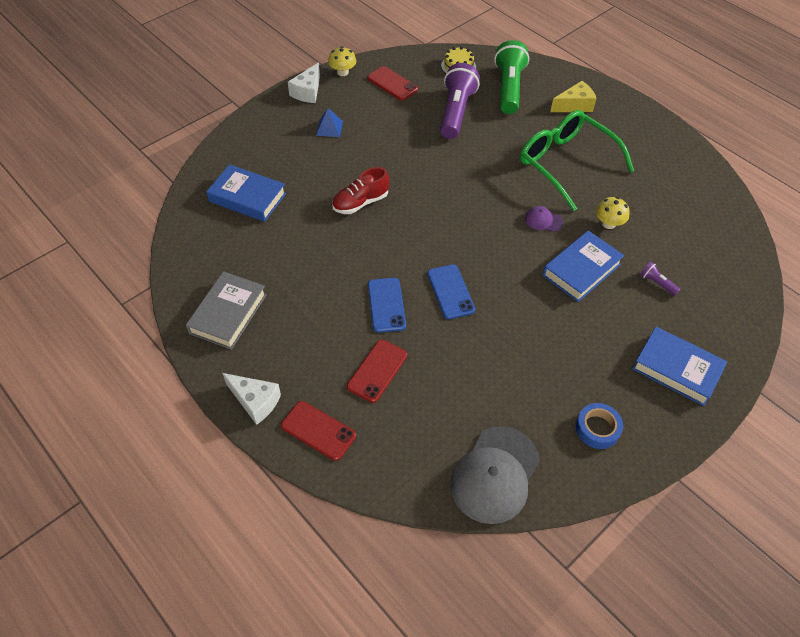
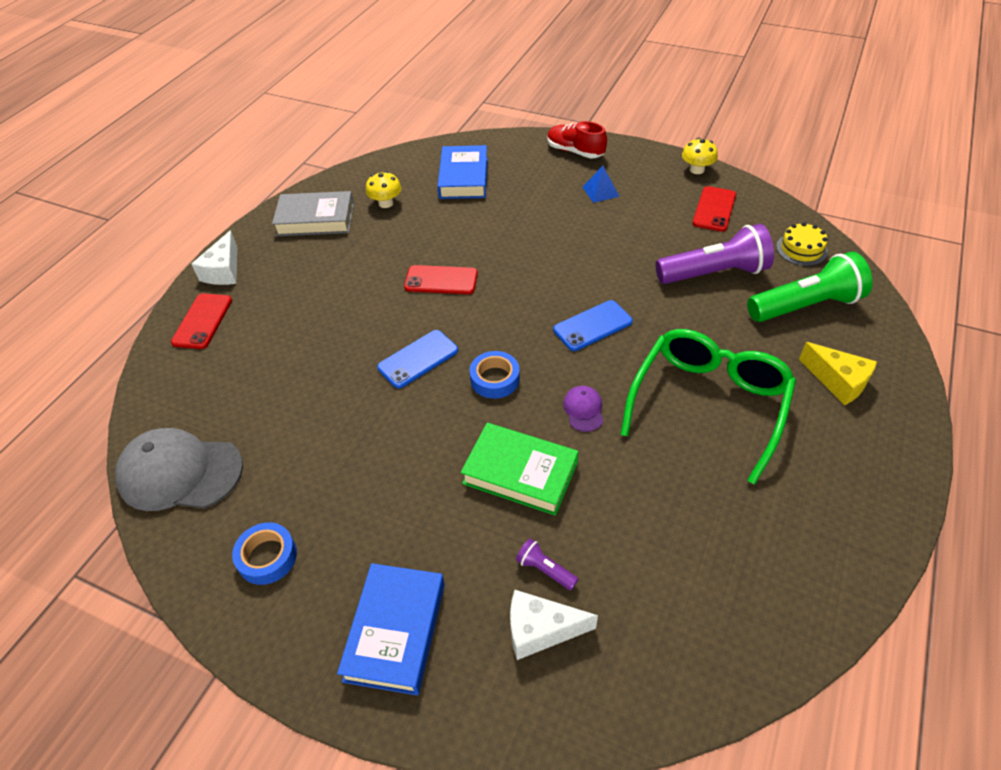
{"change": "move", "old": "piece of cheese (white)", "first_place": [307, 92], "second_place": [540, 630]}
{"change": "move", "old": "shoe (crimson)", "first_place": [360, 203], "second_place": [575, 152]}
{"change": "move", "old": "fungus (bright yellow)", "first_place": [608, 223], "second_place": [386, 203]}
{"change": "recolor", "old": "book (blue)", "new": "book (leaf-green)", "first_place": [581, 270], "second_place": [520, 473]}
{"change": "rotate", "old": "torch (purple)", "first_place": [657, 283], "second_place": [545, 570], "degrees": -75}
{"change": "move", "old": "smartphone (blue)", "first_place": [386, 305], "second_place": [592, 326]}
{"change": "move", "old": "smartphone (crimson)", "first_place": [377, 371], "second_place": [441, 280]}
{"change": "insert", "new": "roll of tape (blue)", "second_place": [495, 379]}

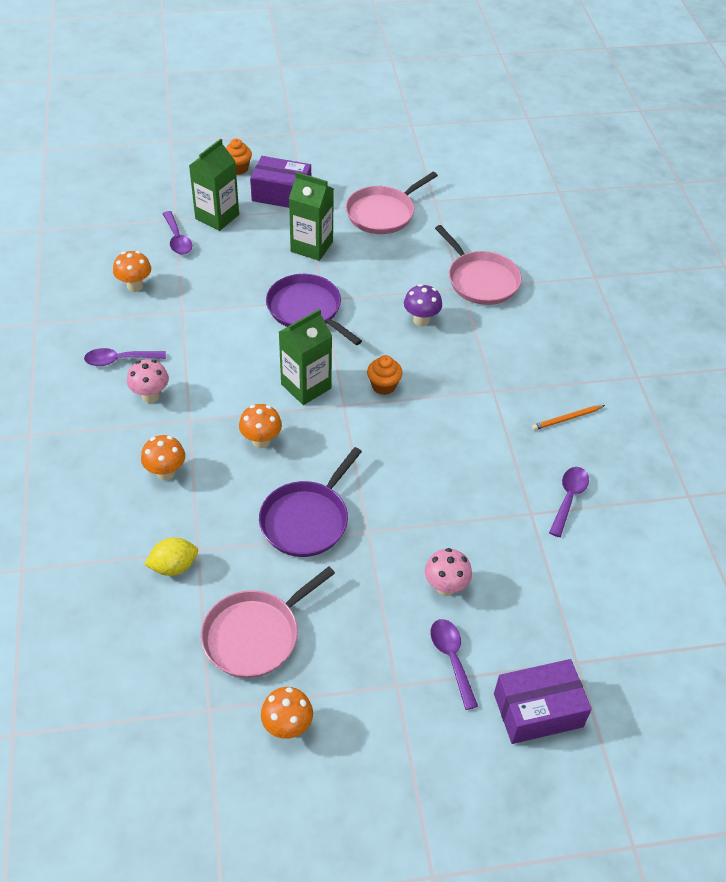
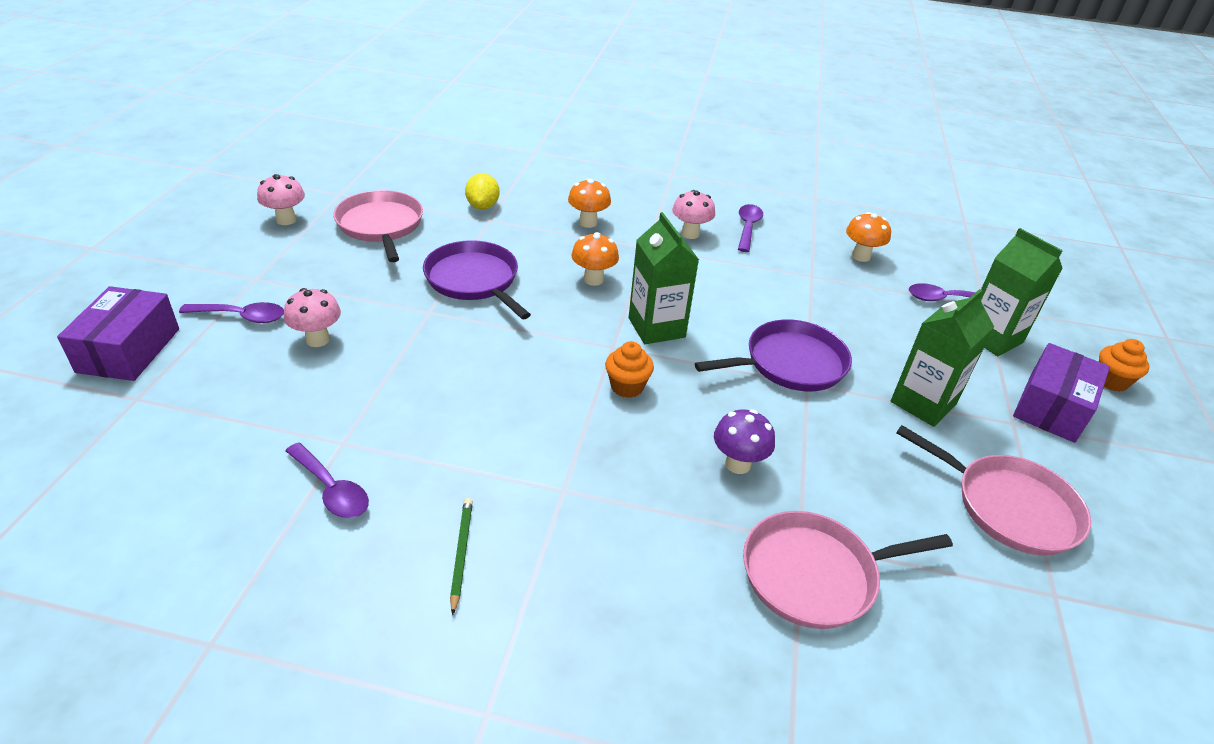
{"change": "rotate", "old": "pan (rosy)", "first_place": [383, 213], "second_place": [1009, 507], "degrees": 150}
{"change": "recolor", "old": "wooden pencil (orange-coloured)", "new": "wooden pencil (leaf-green)", "first_place": [567, 419], "second_place": [461, 553]}
{"change": "recolor", "old": "fungus (orange-coloured)", "new": "fungus (rosy)", "first_place": [287, 726], "second_place": [286, 220]}

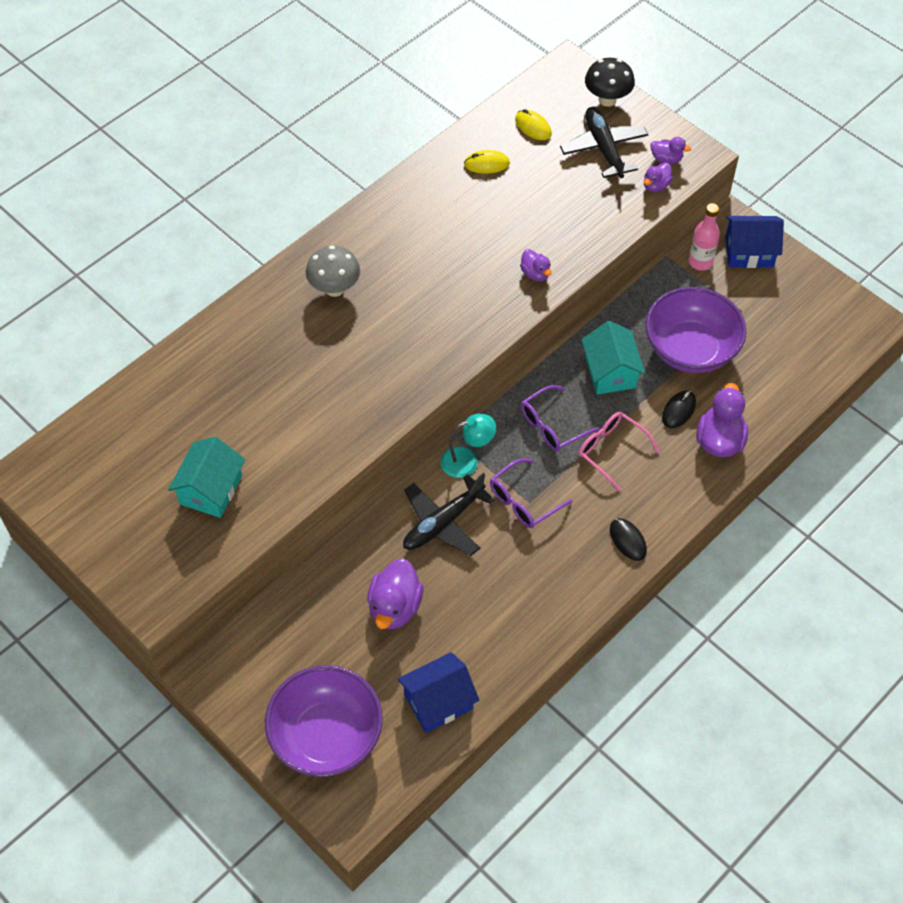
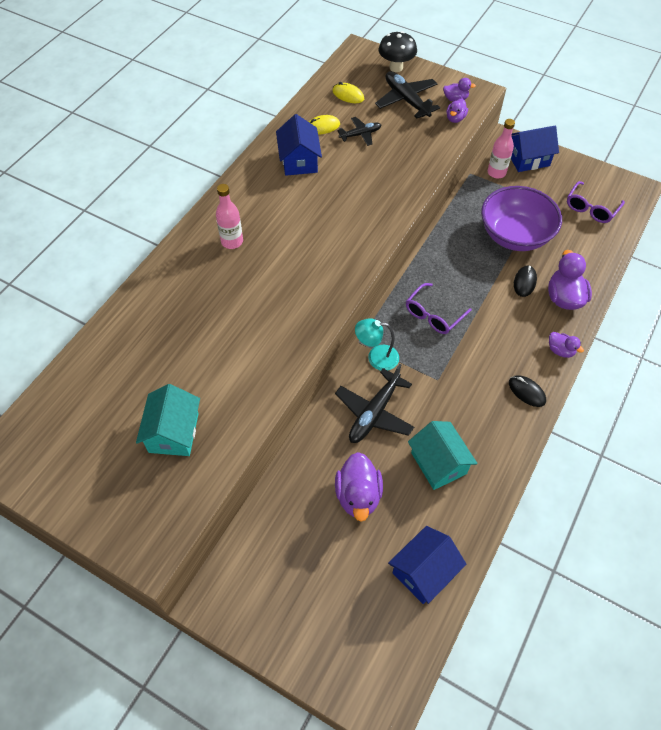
{"change": "replace", "old": "fungus (ash-grey)", "new": "bottle (rosy)", "first_place": [334, 288], "second_place": [232, 241]}
{"change": "move", "old": "toy duck (purple)", "first_place": [535, 273], "second_place": [560, 350]}
{"change": "move", "old": "house (turquoise)", "first_place": [610, 372], "second_place": [438, 463]}
{"change": "delete", "old": "glasses (rosy)", "first_place": [611, 450]}
{"change": "rotate", "old": "desk lamp (turquoise)", "first_place": [467, 460], "second_place": [376, 357], "degrees": -150}
{"change": "move", "old": "glasses (purple)", "first_place": [523, 501], "second_place": [591, 208]}
{"change": "delete", "old": "bowl (purple)", "first_place": [326, 736]}
{"change": "insert", "new": "house (blue)", "second_place": [299, 161]}
{"change": "insert", "new": "aeroplane (jet-black)", "second_place": [360, 134]}

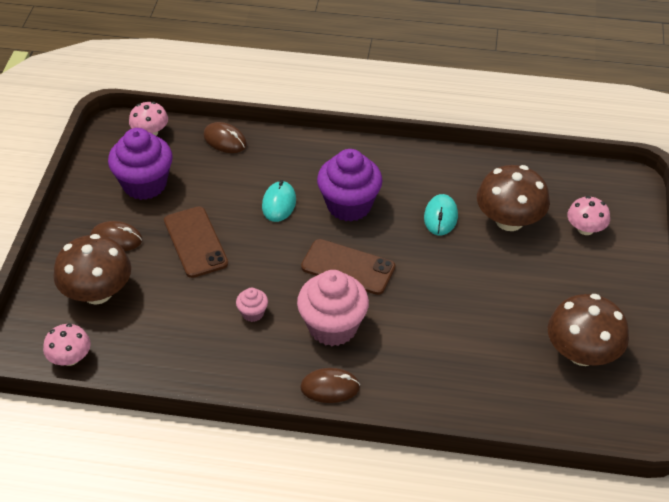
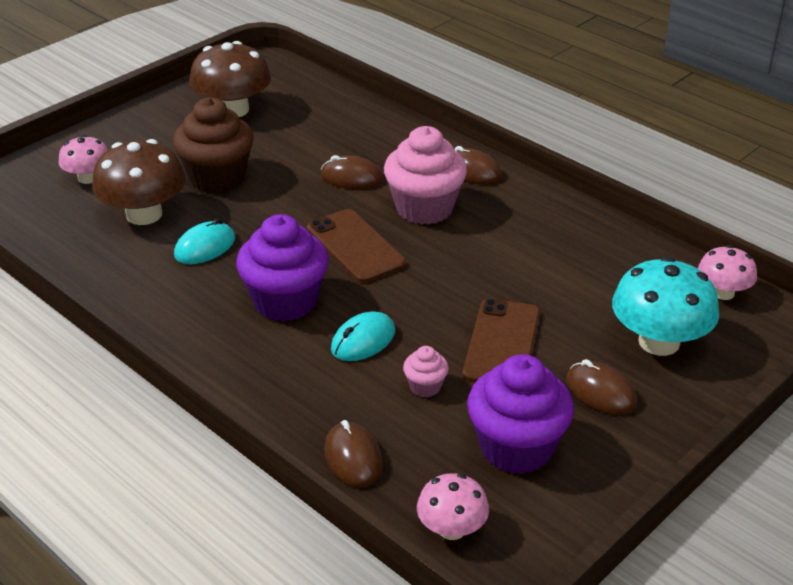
{"change": "recolor", "old": "fungus (russet)", "new": "fungus (turquoise)", "first_place": [97, 292], "second_place": [659, 342]}
{"change": "move", "old": "cupcake (rosy)", "first_place": [253, 313], "second_place": [425, 386]}
{"change": "insert", "new": "cupcake (russet)", "second_place": [217, 178]}
{"change": "insert", "new": "PC mouse (russet)", "second_place": [351, 177]}

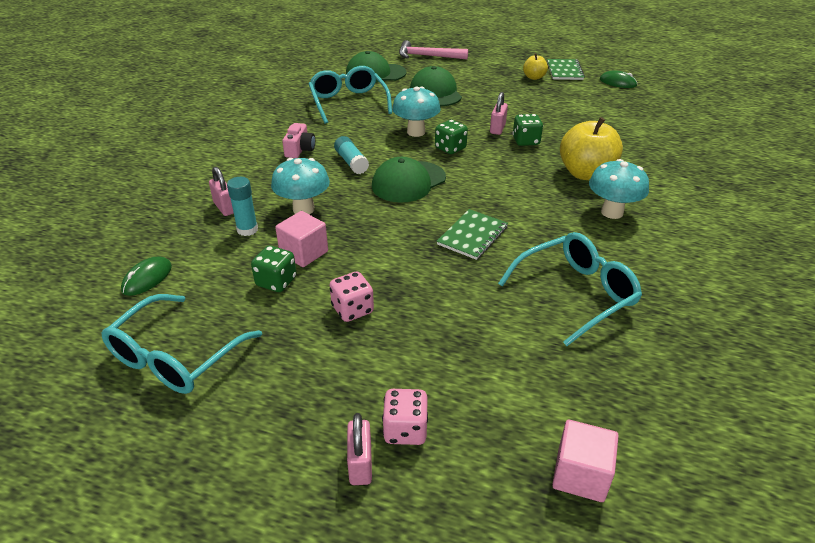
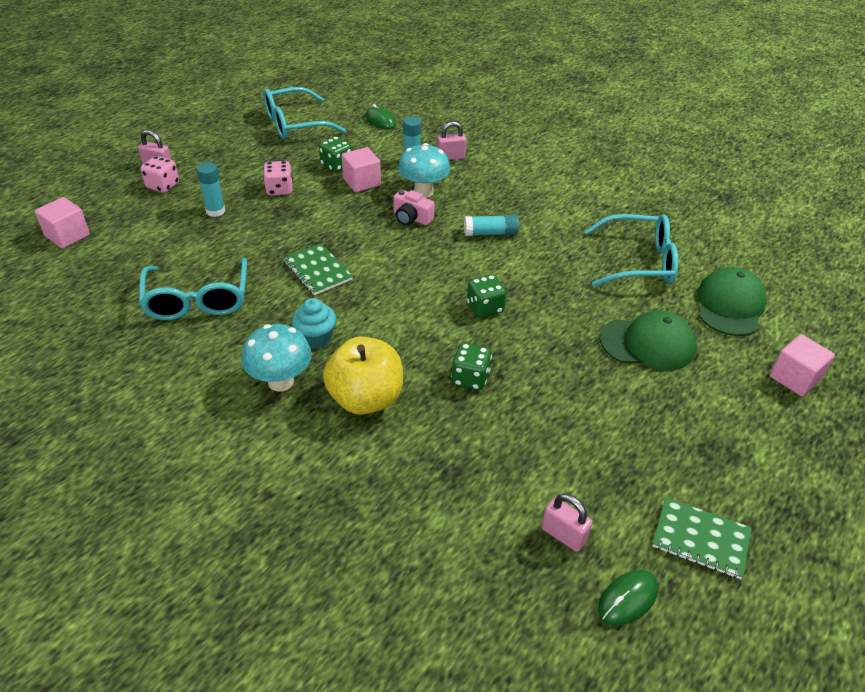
{"change": "replace", "old": "claw hammer (rosy)", "new": "block (rosy)", "first_place": [428, 56], "second_place": [794, 378]}
{"change": "delete", "old": "apple (bright yellow)", "first_place": [534, 77]}
{"change": "delete", "old": "fungus (turquoise)", "first_place": [416, 132]}
{"change": "move", "old": "small lock (rosy)", "first_place": [497, 129], "second_place": [563, 535]}
{"change": "move", "old": "compact camera (rosy)", "first_place": [300, 149], "second_place": [411, 218]}
{"change": "delete", "old": "peaked cap (leaf-green)", "first_place": [408, 182]}
{"change": "rotate", "old": "glasses (turquoise)", "first_place": [175, 357], "second_place": [294, 124], "degrees": -75}
{"change": "insert", "new": "glue stick (turquoise)", "second_place": [215, 211]}
{"change": "insert", "new": "cupcake (turquoise)", "second_place": [316, 338]}

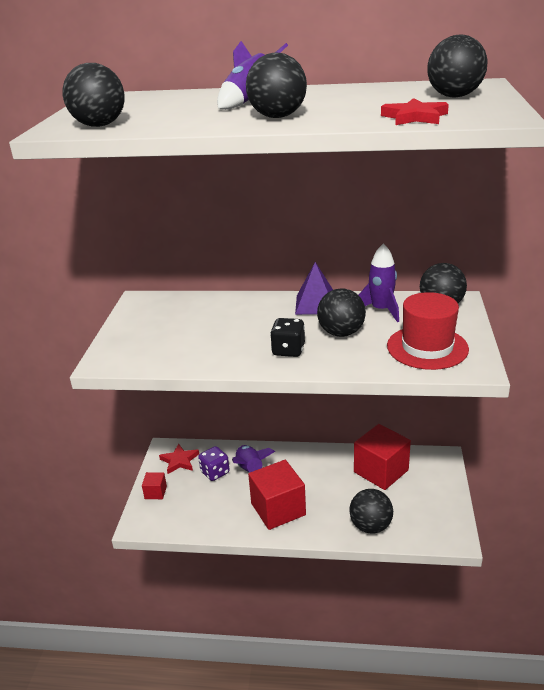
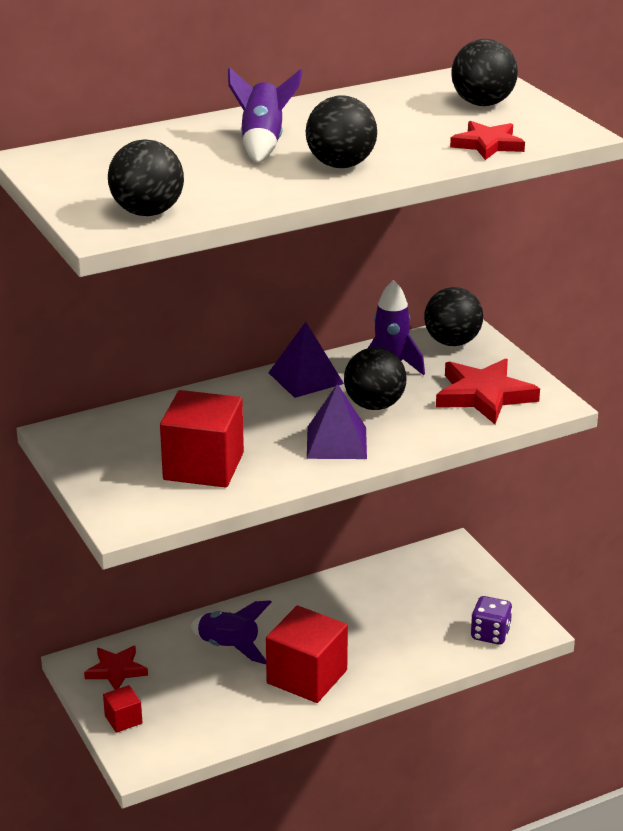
{"change": "replace", "old": "tall hat (crimson)", "new": "star shape (crimson)", "first_place": [427, 347], "second_place": [484, 395]}
{"change": "replace", "old": "dice (jet-black)", "new": "pyramid shape (purple)", "first_place": [288, 350], "second_place": [336, 442]}
{"change": "move", "old": "block (crimson)", "first_place": [381, 471], "second_place": [203, 466]}
{"change": "move", "old": "dice (purple)", "first_place": [215, 472], "second_place": [490, 634]}
{"change": "delete", "old": "sphere (jet-black)", "first_place": [370, 526]}

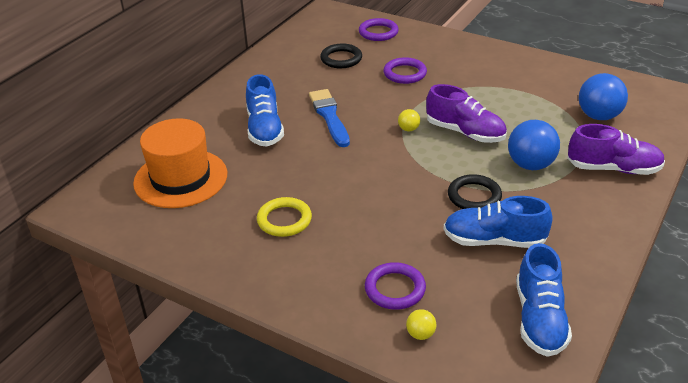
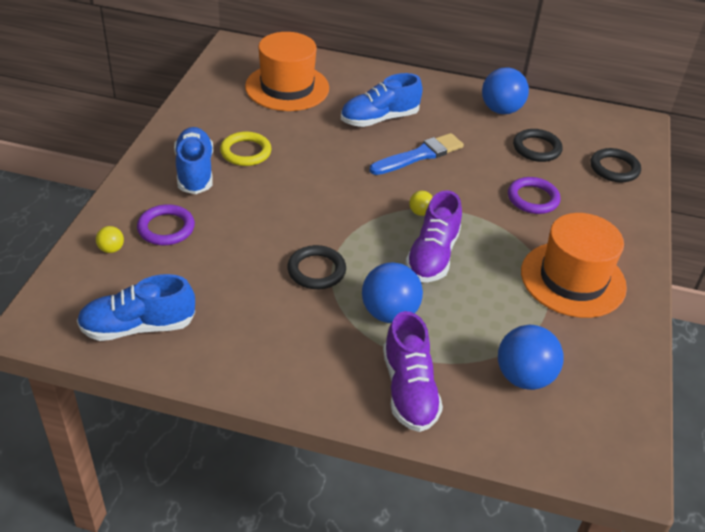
{"change": "recolor", "old": "torus (purple)", "new": "torus (jet-black)", "first_place": [378, 32], "second_place": [614, 168]}
{"change": "move", "old": "shoe (blue)", "first_place": [494, 241], "second_place": [195, 172]}
{"change": "insert", "new": "sphere (blue)", "second_place": [501, 110]}
{"change": "insert", "new": "tall hat (orange-coloured)", "second_place": [573, 279]}

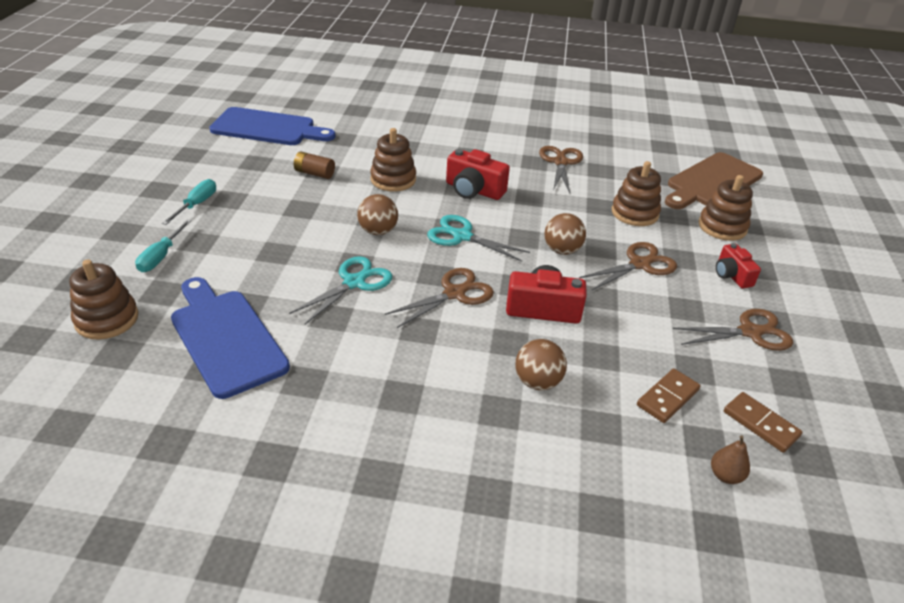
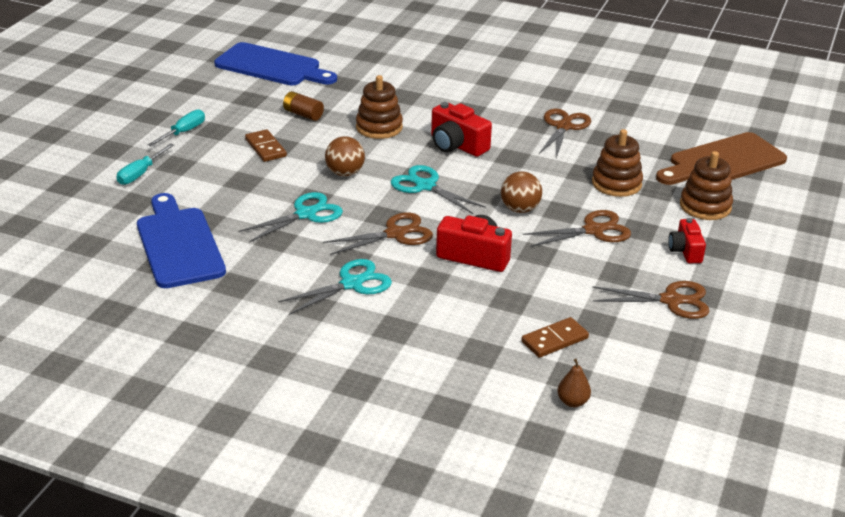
{"change": "delete", "old": "ring stacker (russet)", "first_place": [107, 319]}
{"change": "delete", "old": "sphere (russet)", "first_place": [537, 382]}
{"change": "move", "old": "domino (russet)", "first_place": [760, 424], "second_place": [265, 148]}
{"change": "insert", "new": "pair of scissors (turquoise)", "second_place": [351, 284]}

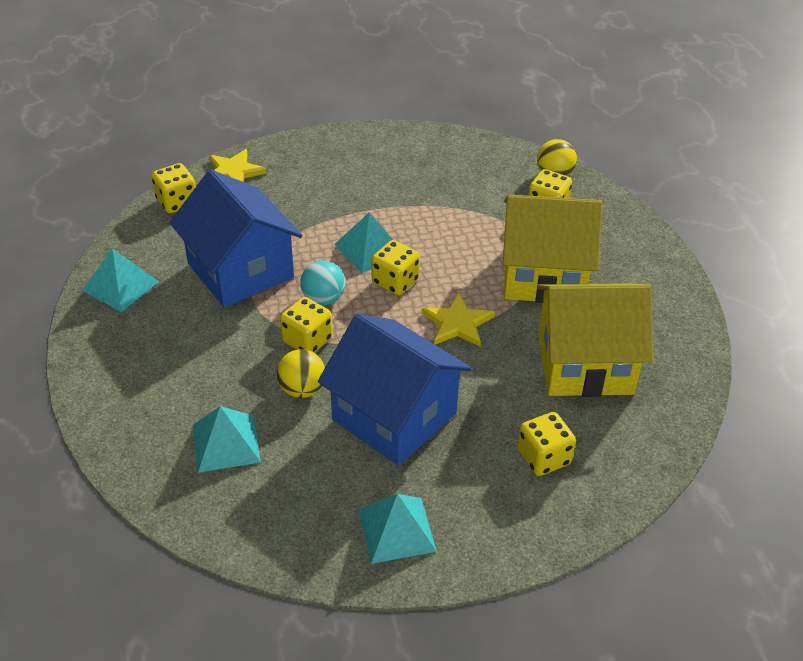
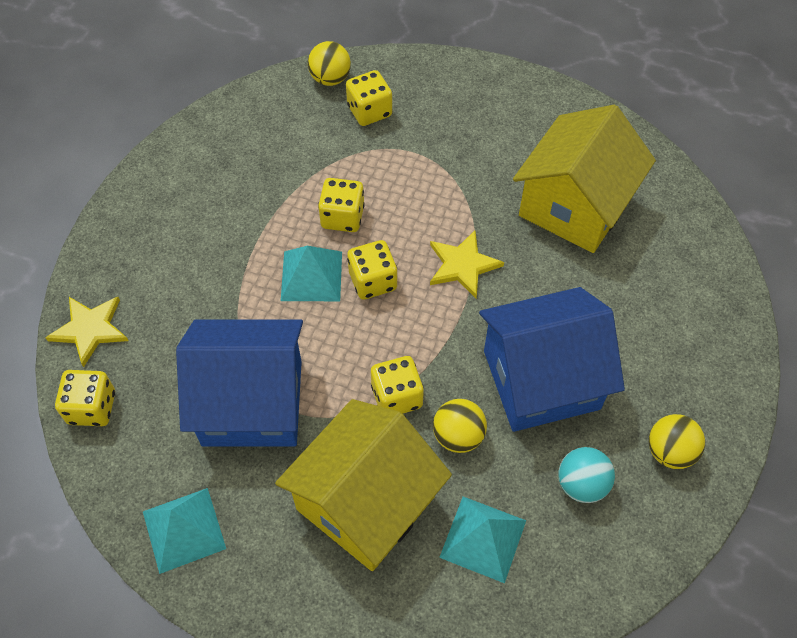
{"change": "move", "old": "house (bright yellow)", "first_place": [543, 275], "second_place": [365, 502]}
{"change": "move", "old": "sphere (turquoise)", "first_place": [323, 299], "second_place": [581, 484]}
{"change": "move", "old": "dice (bright yellow)", "first_place": [543, 457], "second_place": [342, 217]}
{"change": "replace", "old": "pyramid shape (turquoise)", "new": "sphere (bright yellow)", "first_place": [397, 530], "second_place": [670, 451]}

